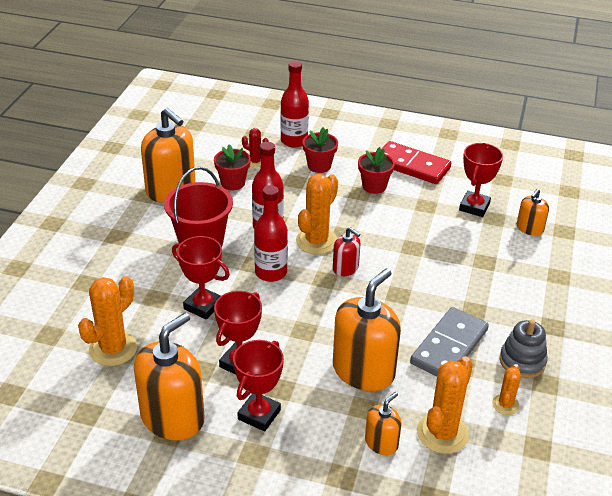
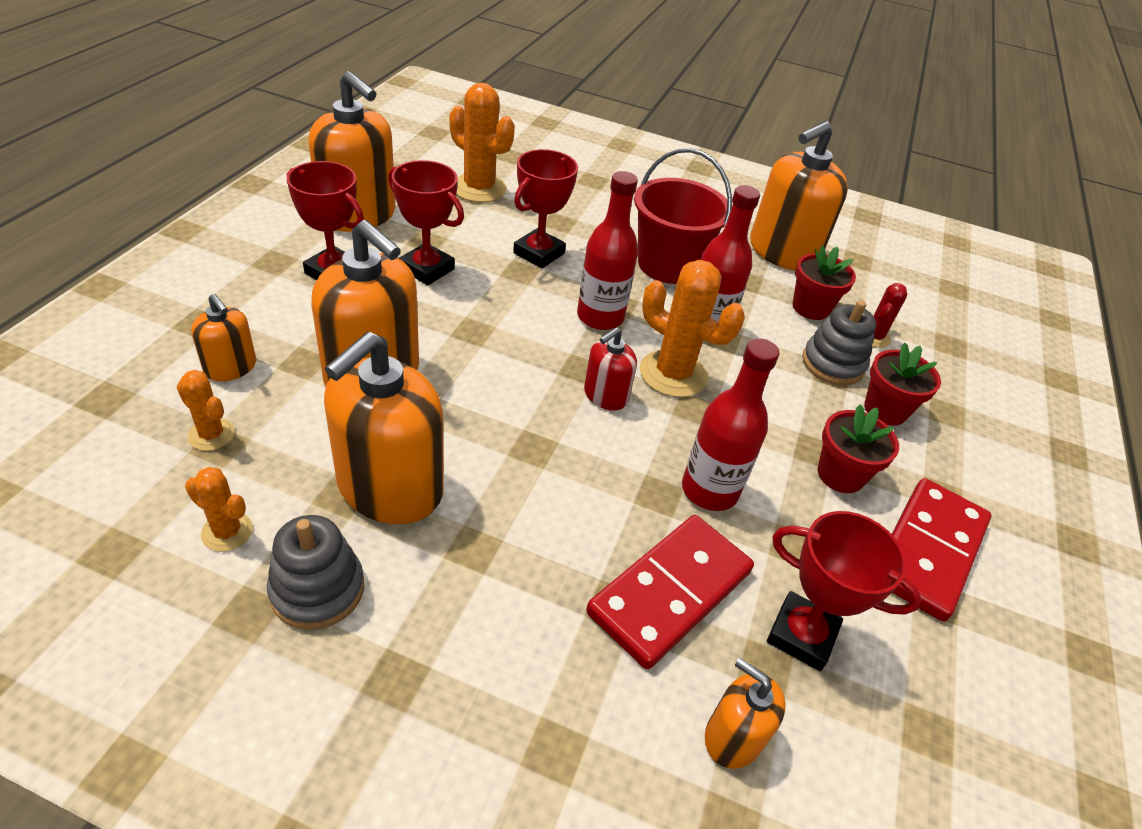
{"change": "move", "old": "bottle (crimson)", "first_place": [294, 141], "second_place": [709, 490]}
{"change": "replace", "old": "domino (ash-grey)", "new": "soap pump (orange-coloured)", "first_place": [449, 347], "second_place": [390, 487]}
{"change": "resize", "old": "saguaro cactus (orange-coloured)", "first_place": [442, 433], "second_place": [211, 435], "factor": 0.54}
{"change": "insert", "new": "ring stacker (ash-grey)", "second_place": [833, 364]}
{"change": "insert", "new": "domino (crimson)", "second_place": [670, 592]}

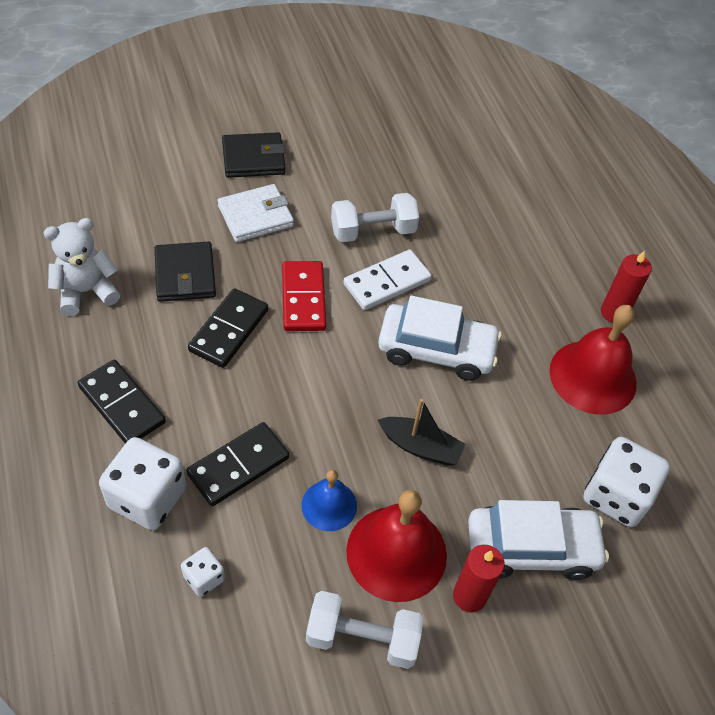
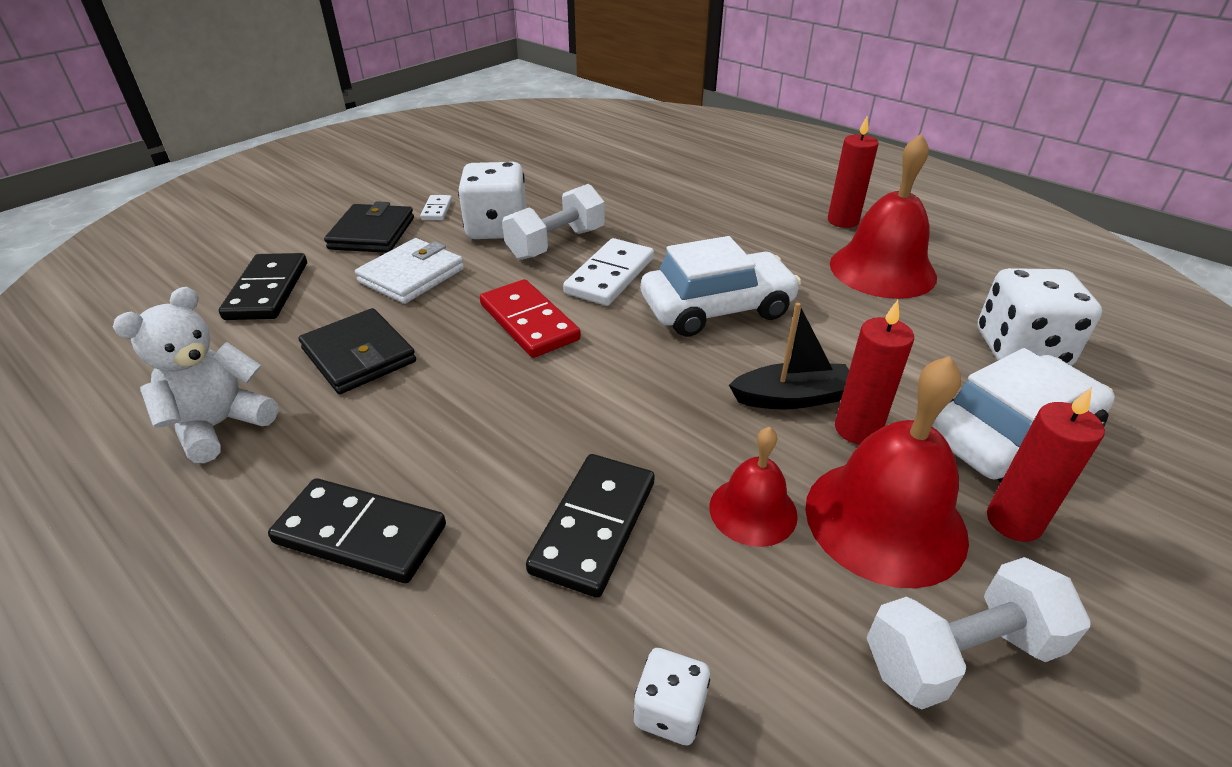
{"change": "rotate", "old": "billfold (jet-black)", "first_place": [253, 158], "second_place": [372, 233], "degrees": -45}
{"change": "move", "old": "domino (jet-black)", "first_place": [229, 330], "second_place": [268, 290]}
{"change": "move", "old": "dice (white)", "first_place": [147, 498], "second_place": [497, 228]}
{"change": "recolor", "old": "school bell (blue)", "new": "school bell (crimson)", "first_place": [329, 505], "second_place": [753, 510]}
{"change": "insert", "new": "domino (white)", "second_place": [437, 210]}
{"change": "insert", "new": "pillar candle (crimson)", "second_place": [857, 429]}

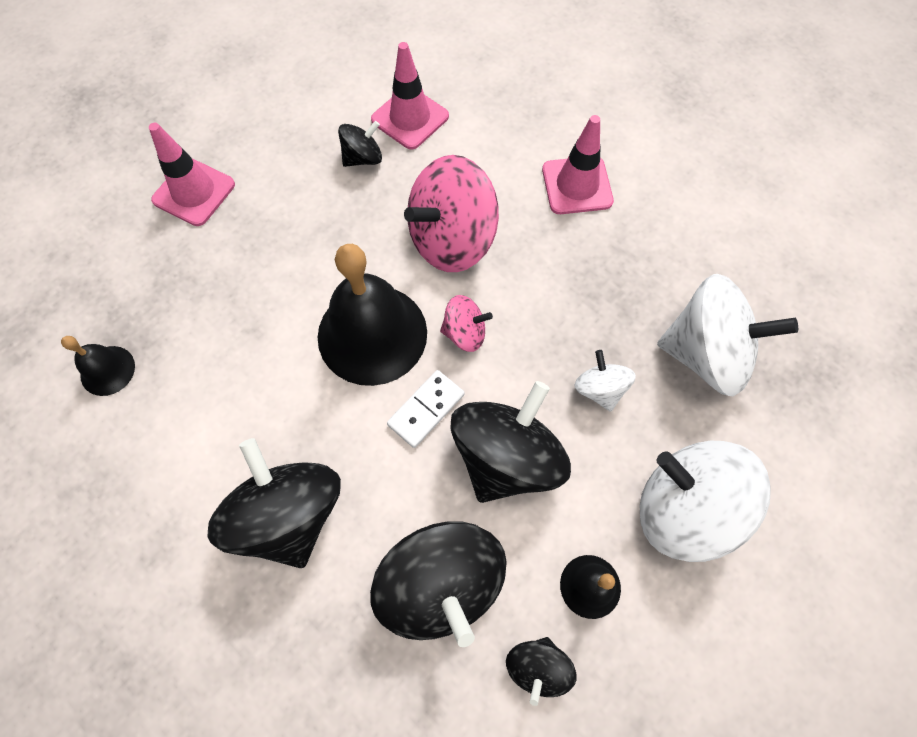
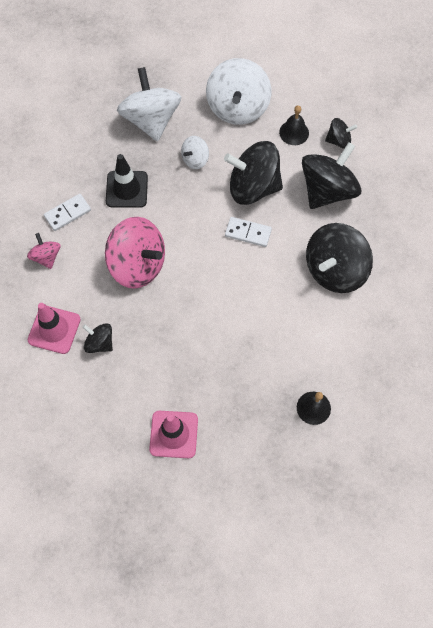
{"change": "replace", "old": "safety cone (rosy)", "new": "domino (white)", "first_place": [577, 185], "second_place": [68, 213]}
{"change": "delete", "old": "school bell (jet-black)", "first_place": [372, 334]}
{"change": "move", "old": "spinning top (rosy)", "first_place": [465, 333], "second_place": [46, 257]}
{"change": "insert", "new": "safety cone (jet-black)", "second_place": [127, 189]}

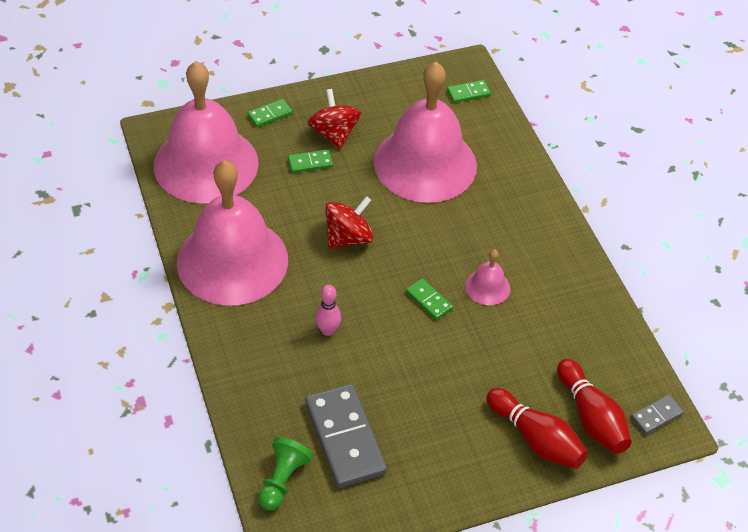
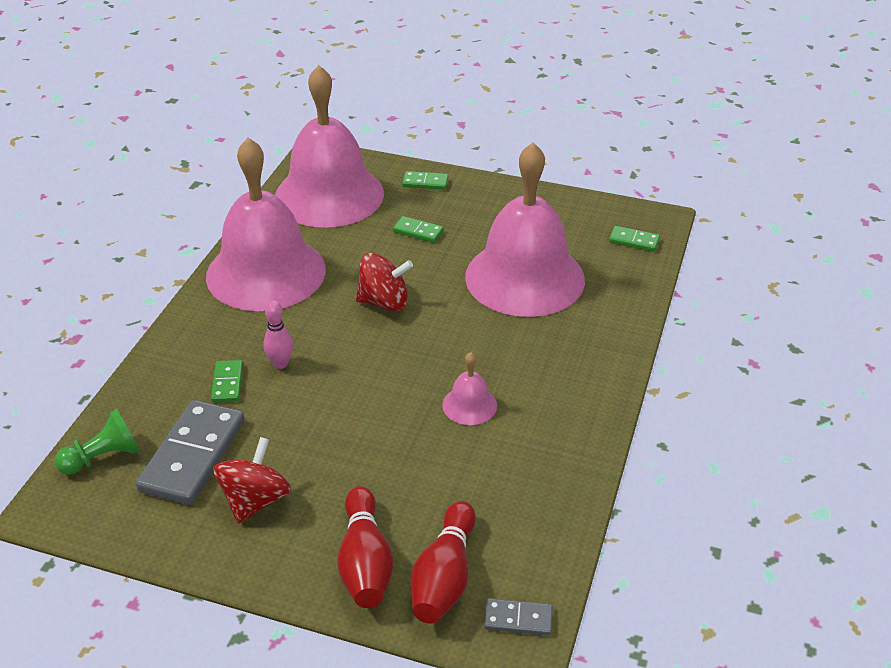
{"change": "move", "old": "spinning top (crimson)", "first_place": [334, 134], "second_place": [255, 500]}
{"change": "move", "old": "domino (leaf-green)", "first_place": [429, 300], "second_place": [227, 383]}

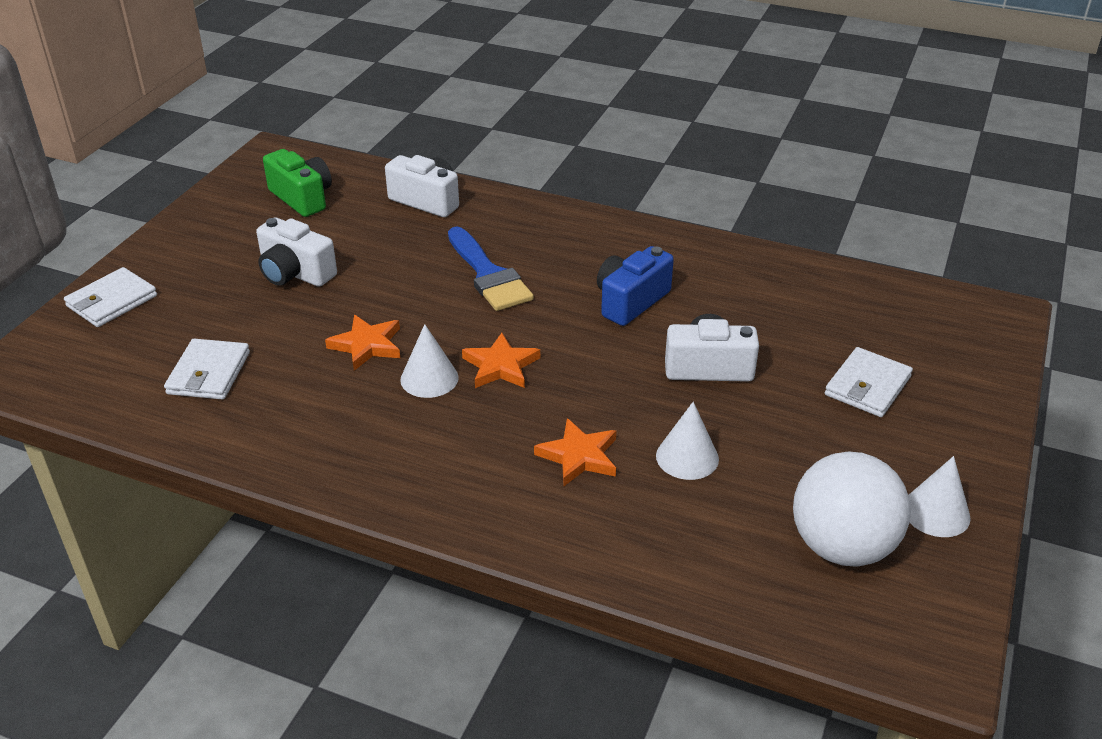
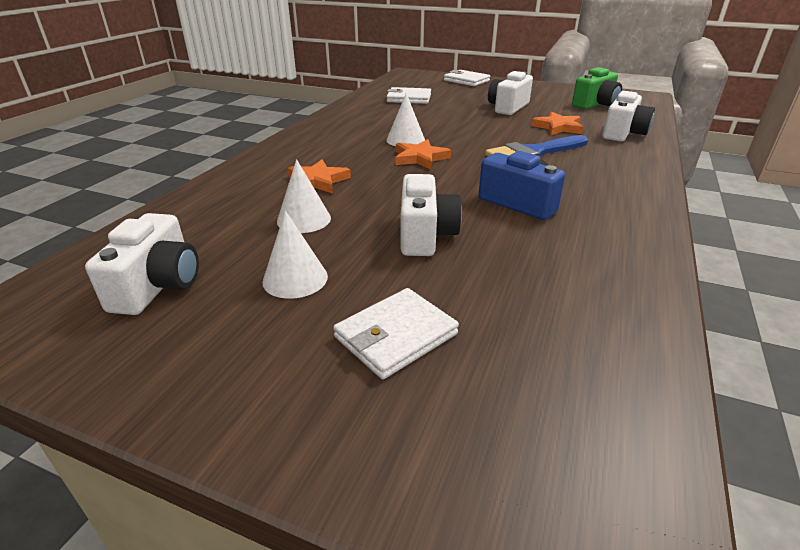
{"change": "move", "old": "star shape (orange-coloured)", "first_place": [367, 345], "second_place": [558, 127]}
{"change": "rotate", "old": "billfold (white)", "first_place": [867, 386], "second_place": [396, 336], "degrees": -75}
{"change": "replace", "old": "sphere (white)", "new": "compact camera (white)", "first_place": [842, 546], "second_place": [158, 286]}
{"change": "move", "old": "cone shape (white)", "first_place": [936, 512], "second_place": [295, 278]}

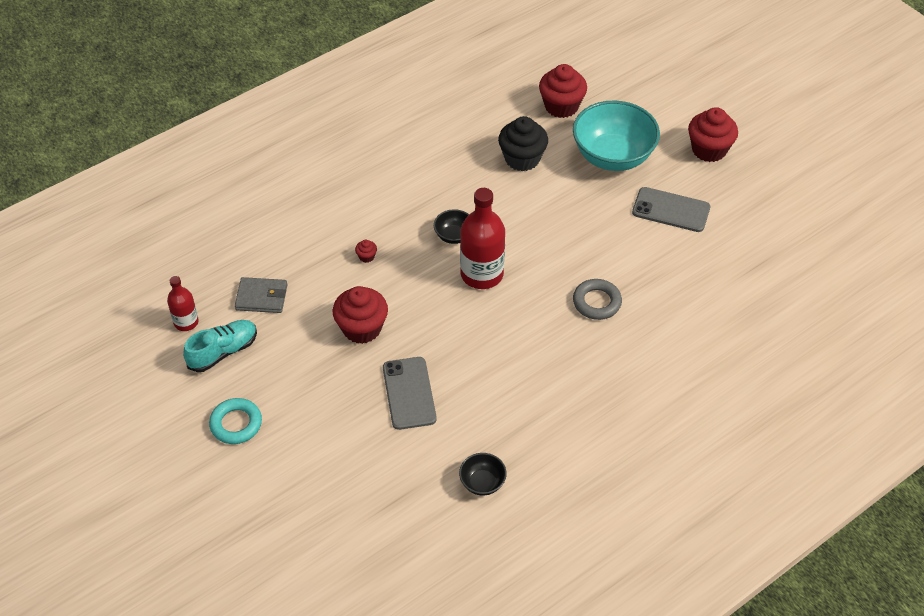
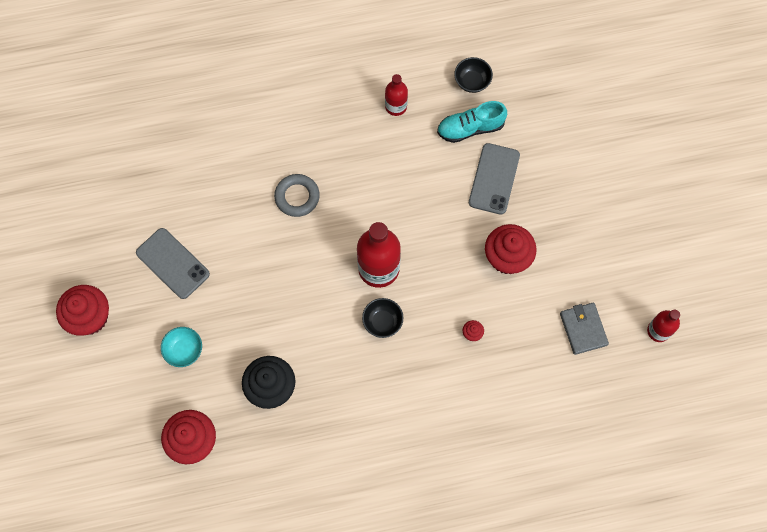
{"change": "resize", "old": "bowl (turquoise)", "first_place": [613, 156], "second_place": [184, 350], "factor": 0.45}
{"change": "rotate", "old": "billfold (ash-grey)", "first_place": [261, 297], "second_place": [583, 329], "degrees": 45}
{"change": "move", "old": "shoe (turquoise)", "first_place": [223, 352], "second_place": [470, 128]}
{"change": "delete", "old": "torus (turquoise)", "first_place": [236, 424]}
{"change": "insert", "new": "bottle (crimson)", "second_place": [396, 106]}

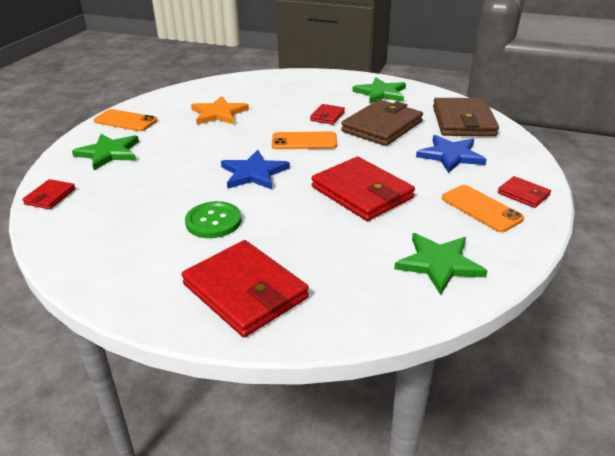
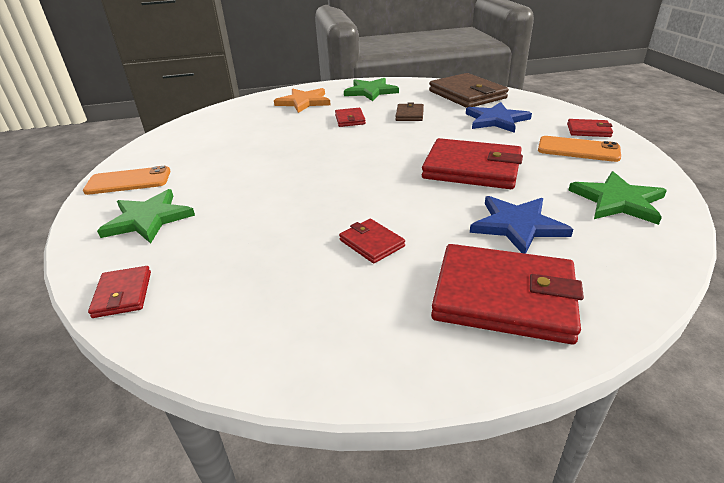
{"change": "move", "old": "star shape (orange-coloured)", "first_place": [218, 113], "second_place": [304, 102]}
{"change": "resize", "old": "billfold (russet)", "first_place": [382, 126], "second_place": [409, 114], "factor": 0.49}
{"change": "delete", "old": "smartphone (orange-coloured)", "first_place": [304, 141]}
{"change": "move", "old": "star shape (blue)", "first_place": [254, 173], "second_place": [517, 225]}
{"change": "replace", "old": "shirt button (leaf-green)", "new": "billfold (crimson)", "first_place": [213, 221], "second_place": [371, 243]}

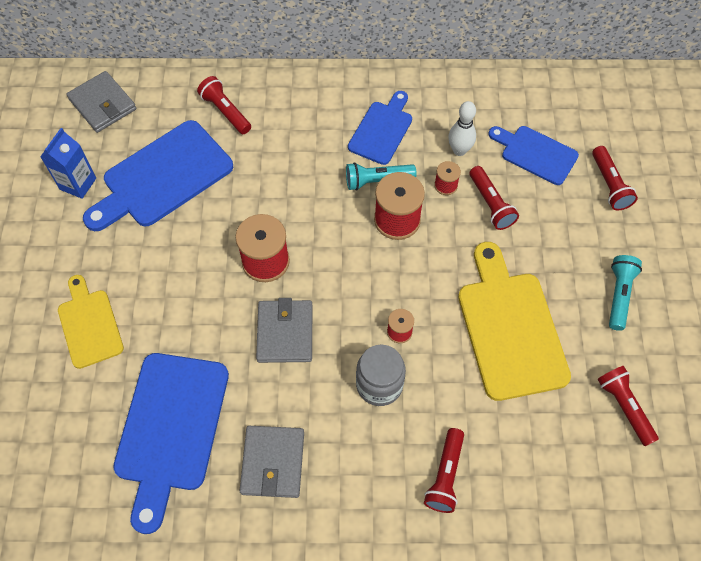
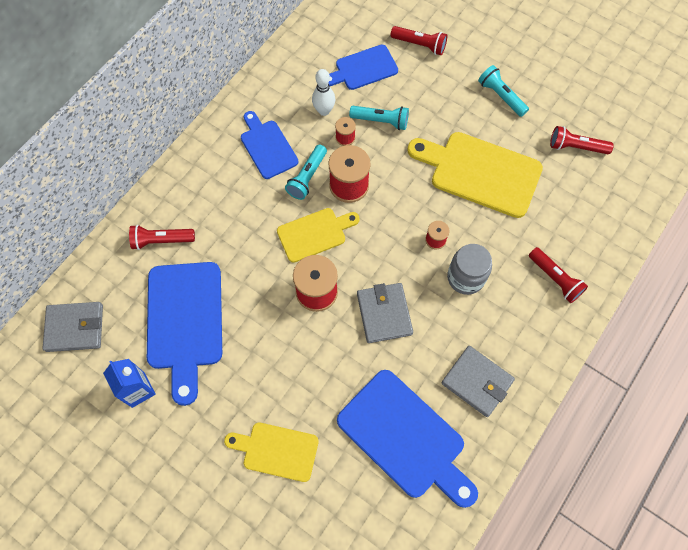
{"change": "recolor", "old": "torch (crimson)", "new": "torch (turquoise)", "first_place": [491, 204], "second_place": [381, 121]}
{"change": "rotate", "old": "billfold (ash-grey)", "first_place": [285, 333], "second_place": [384, 314], "degrees": 45}
{"change": "insert", "new": "cutting board (bright yellow)", "second_place": [315, 234]}

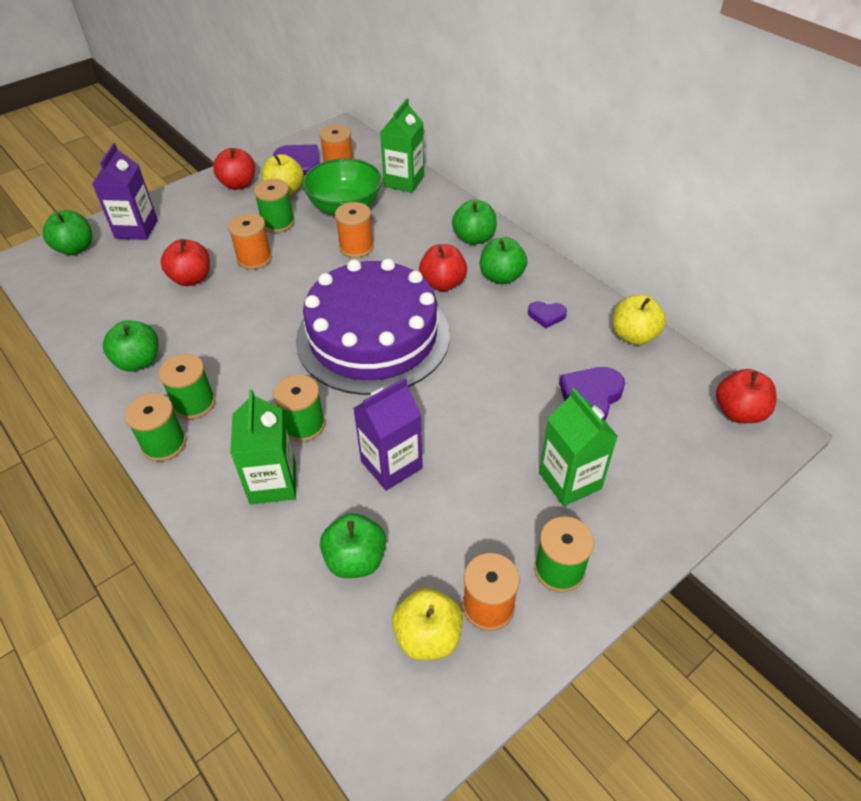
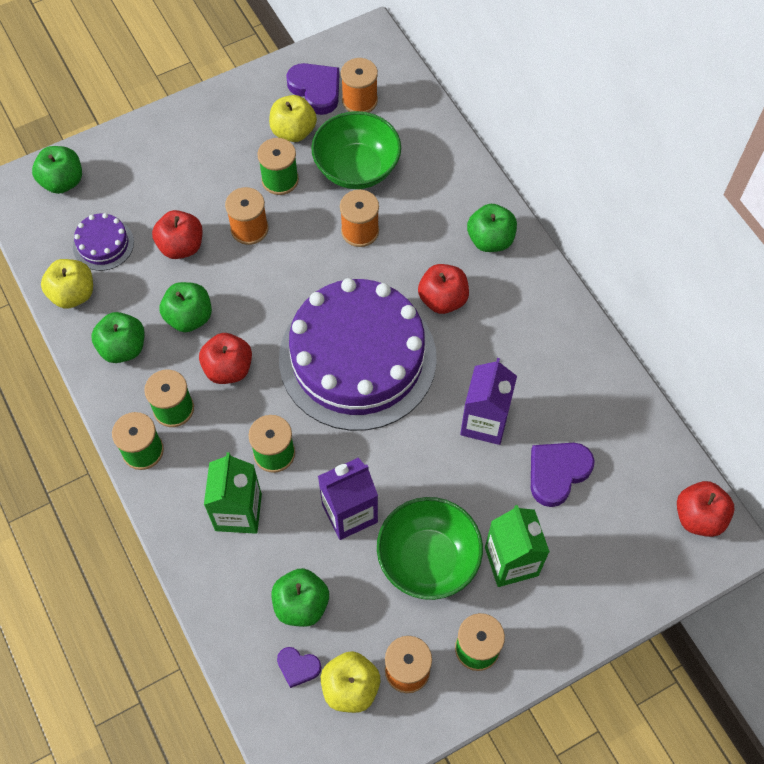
{"change": "delete", "old": "carton (leaf-green)", "first_place": [404, 181]}
{"change": "move", "old": "carton (purple)", "first_place": [136, 229], "second_place": [484, 422]}
{"change": "move", "old": "apple (crimson)", "first_place": [238, 184], "second_place": [228, 369]}
{"change": "move", "old": "apple (leaf-green)", "first_place": [501, 277], "second_place": [189, 317]}
{"change": "move", "old": "apple (bright yellow)", "first_place": [633, 336], "second_place": [73, 294]}
{"change": "move", "old": "love heart (purple)", "first_place": [546, 315], "second_place": [298, 667]}
{"change": "insert", "new": "cake (purple)", "second_place": [103, 244]}
{"change": "insert", "new": "bowl (leaf-green)", "second_place": [428, 559]}

